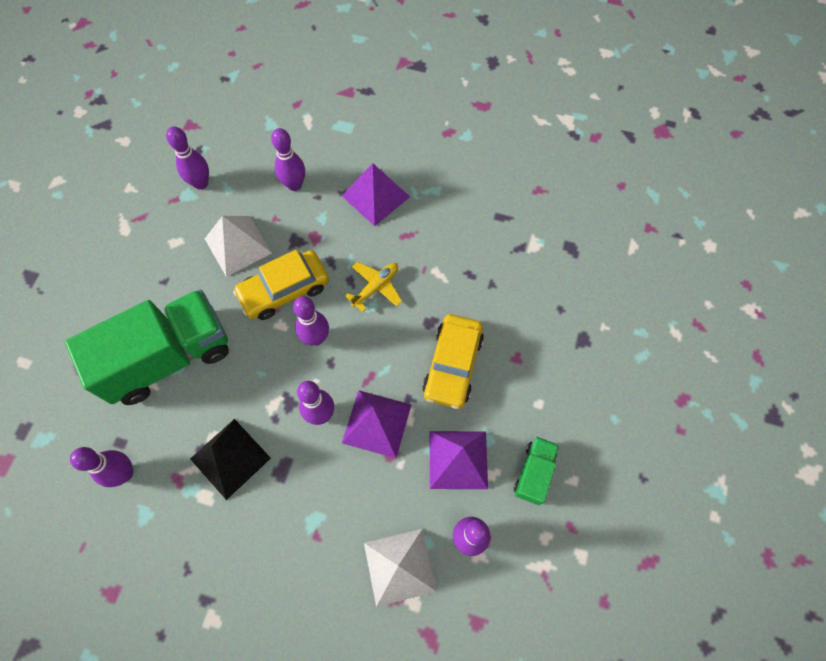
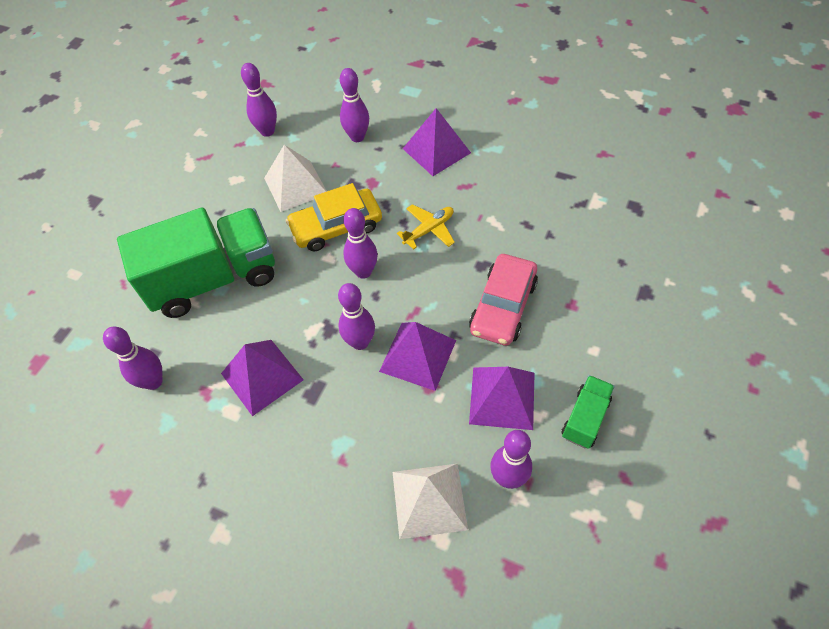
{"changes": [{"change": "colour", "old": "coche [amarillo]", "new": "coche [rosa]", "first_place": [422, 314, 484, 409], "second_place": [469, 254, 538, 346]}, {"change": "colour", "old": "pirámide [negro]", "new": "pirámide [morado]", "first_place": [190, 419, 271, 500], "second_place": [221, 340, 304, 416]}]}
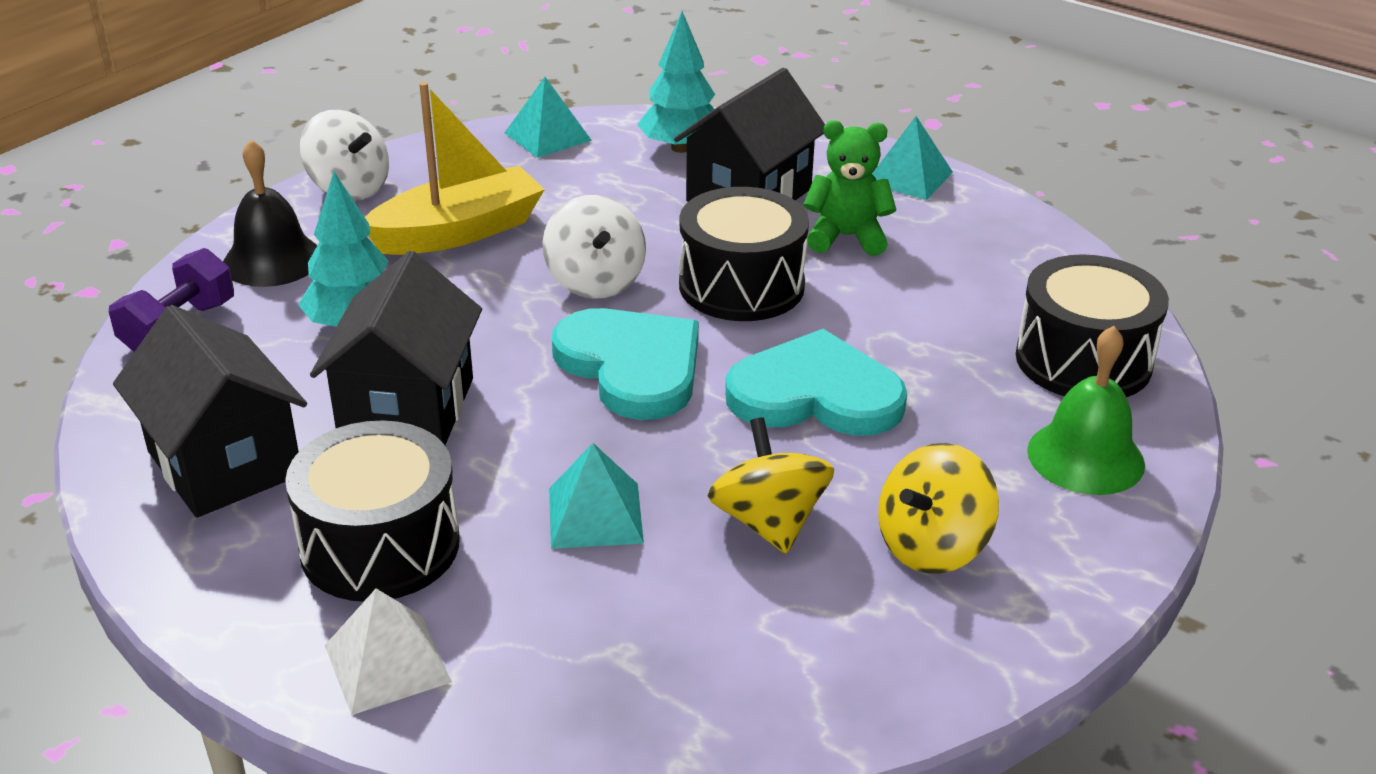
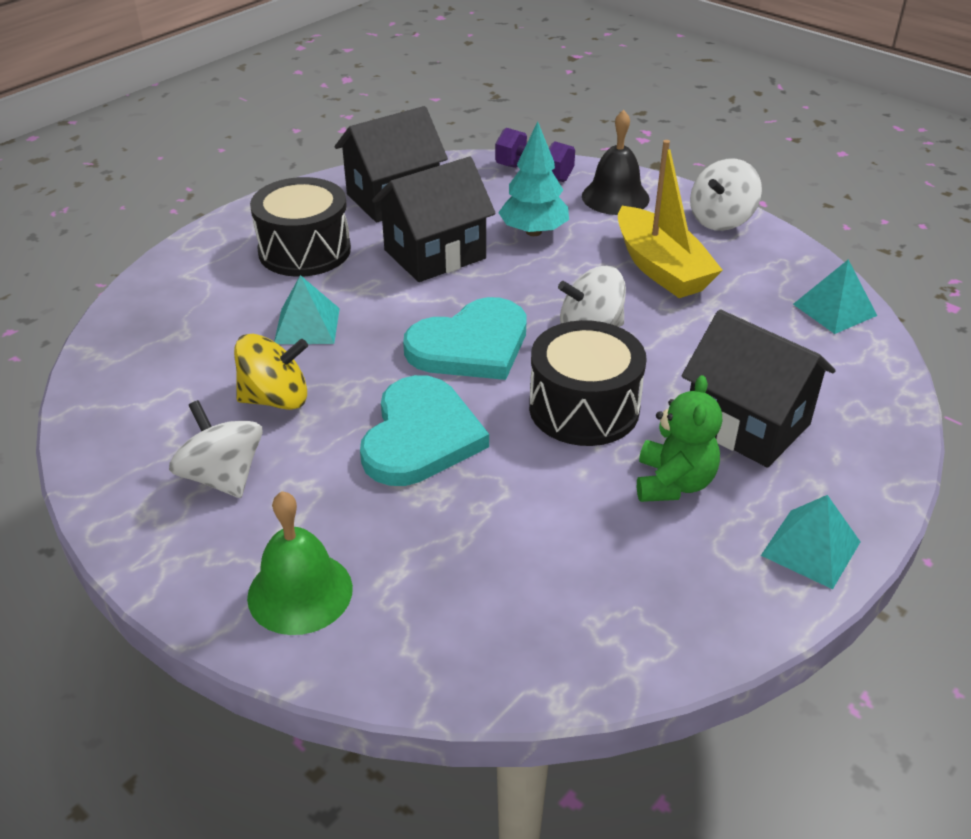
{"changes": [{"change": "missing", "old": "árbol [turquesa]", "first_place": [637, 11, 715, 153]}, {"change": "spun", "old": "casa [negro]", "first_place": [310, 251, 482, 445], "second_place": [372, 157, 496, 282], "degrees": -45}, {"change": "missing", "old": "tambor [negro]", "first_place": [1016, 254, 1169, 397]}, {"change": "colour", "old": "peonza [amarillo]", "new": "peonza [blanco]", "first_place": [878, 443, 999, 573], "second_place": [169, 400, 263, 498]}, {"change": "missing", "old": "pirámide [blanco]", "first_place": [325, 589, 452, 715]}]}
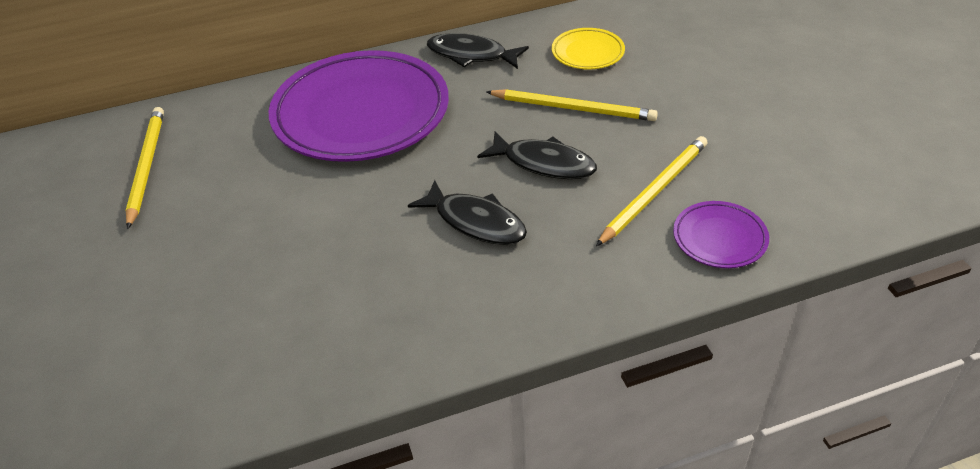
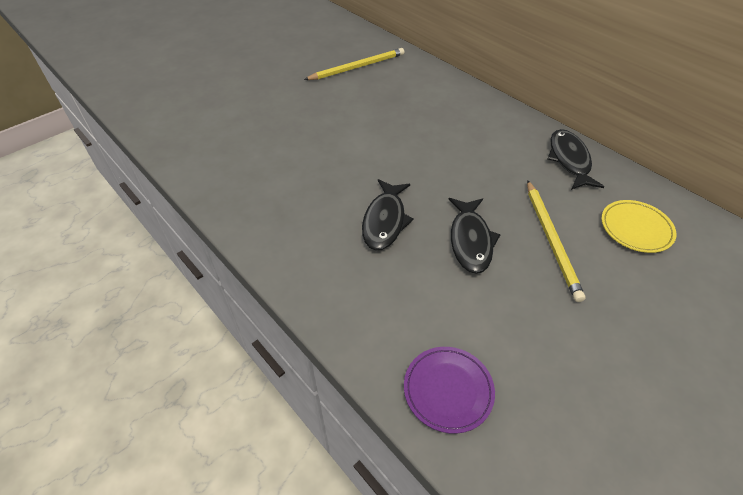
{"changes": [{"change": "missing", "old": "plato [morado]", "first_place": [269, 50, 449, 162]}, {"change": "missing", "old": "lápiz [amarillo]", "first_place": [596, 136, 708, 246]}]}
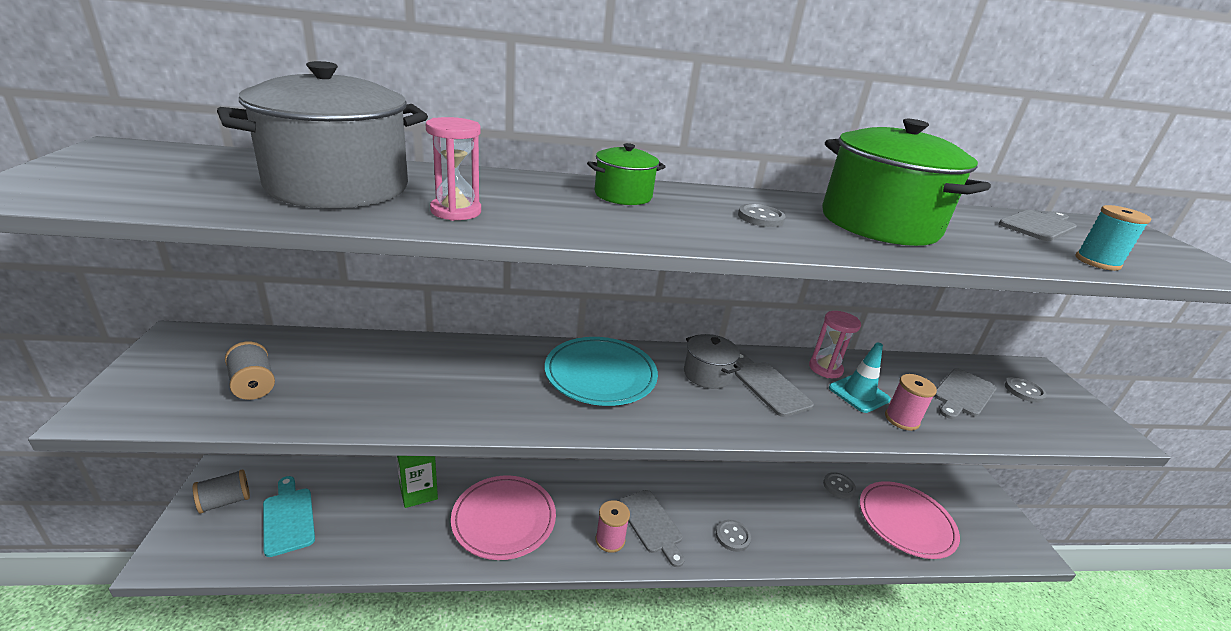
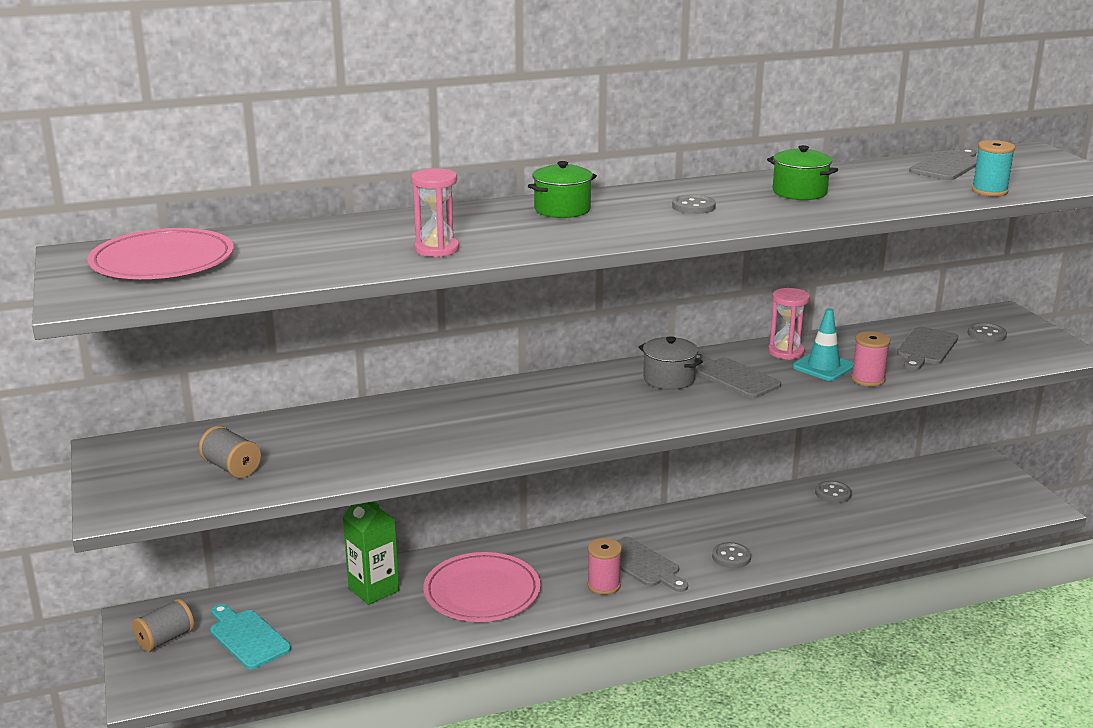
{"changes": [{"change": "missing", "old": "olla [gris]", "first_place": [217, 61, 428, 208]}, {"change": "size", "old": "olla [verde]", "first_place": [822, 119, 991, 246], "second_place": [767, 145, 838, 200], "factor": 0.5}, {"change": "missing", "old": "plato [turquesa]", "first_place": [545, 337, 658, 406]}, {"change": "relocated", "old": "plato [rosa]", "first_place": [860, 481, 960, 559], "second_place": [87, 228, 234, 279]}]}
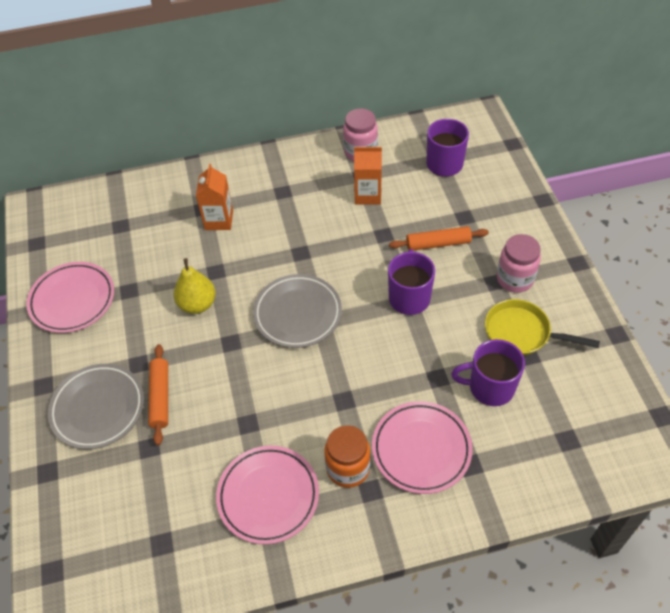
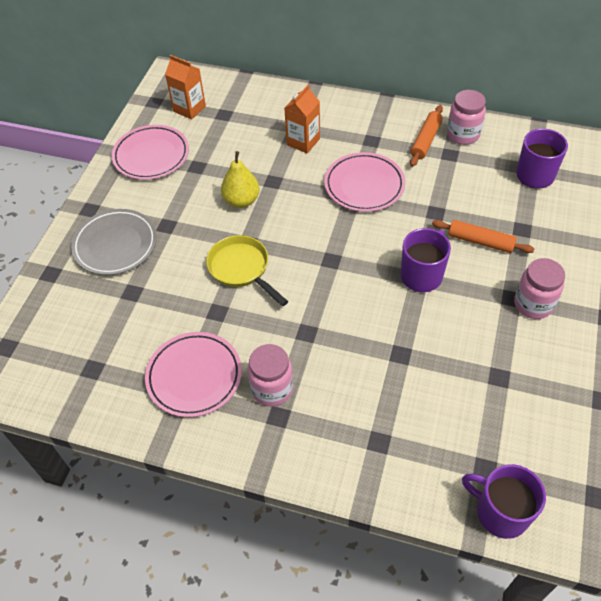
{"changes": [{"change": "relocated", "old": "cartón de leche [naranja]", "first_place": [354, 147, 382, 204], "second_place": [165, 55, 206, 119]}, {"change": "missing", "old": "plato [gris]", "first_place": [253, 274, 342, 348]}, {"change": "relocated", "old": "sartén [amarillo]", "first_place": [485, 299, 600, 356], "second_place": [206, 235, 288, 306]}, {"change": "relocated", "old": "taza [morado]", "first_place": [451, 339, 525, 406], "second_place": [462, 464, 546, 539]}, {"change": "relocated", "old": "rodillo [naranja]", "first_place": [148, 344, 168, 445], "second_place": [410, 105, 443, 167]}, {"change": "relocated", "old": "plato [rosa]", "first_place": [372, 401, 473, 494], "second_place": [324, 152, 405, 212]}, {"change": "colour", "old": "tarro [naranja]", "new": "tarro [rosa]", "first_place": [325, 425, 370, 488], "second_place": [247, 344, 293, 406]}]}
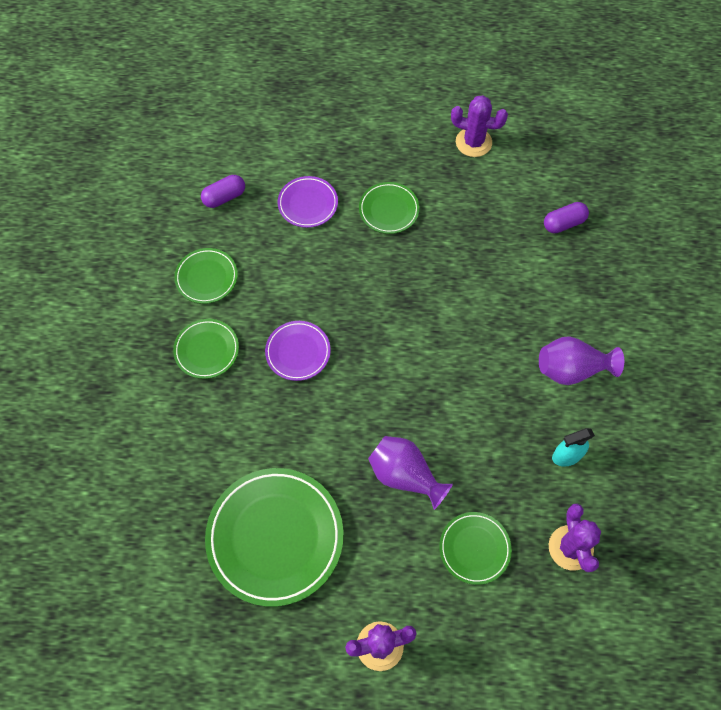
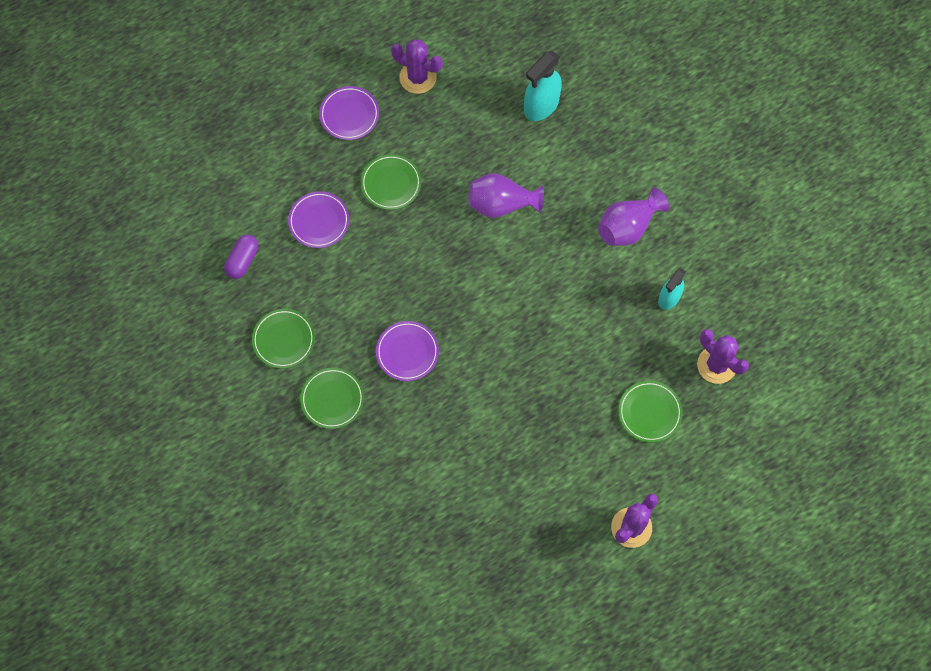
{"changes": [{"change": "spun", "old": "cactus [morado]", "first_place": [451, 95, 508, 157], "second_place": [391, 40, 443, 94], "degrees": 45}, {"change": "exchanged", "old": "cápsula [morado]", "new": "pulverizador [turquesa]", "first_place": [544, 202, 589, 233], "second_place": [524, 51, 562, 121]}, {"change": "relocated", "old": "florero [morado]", "first_place": [368, 436, 453, 510], "second_place": [469, 173, 544, 218]}, {"change": "missing", "old": "plato [verde]", "first_place": [205, 468, 344, 607]}, {"change": "appeared", "new": "plato [morado]", "second_place": [319, 86, 379, 140]}]}
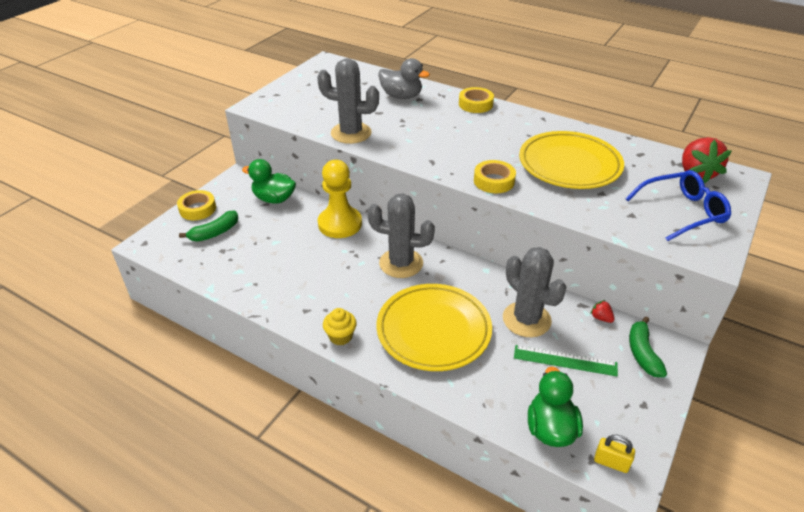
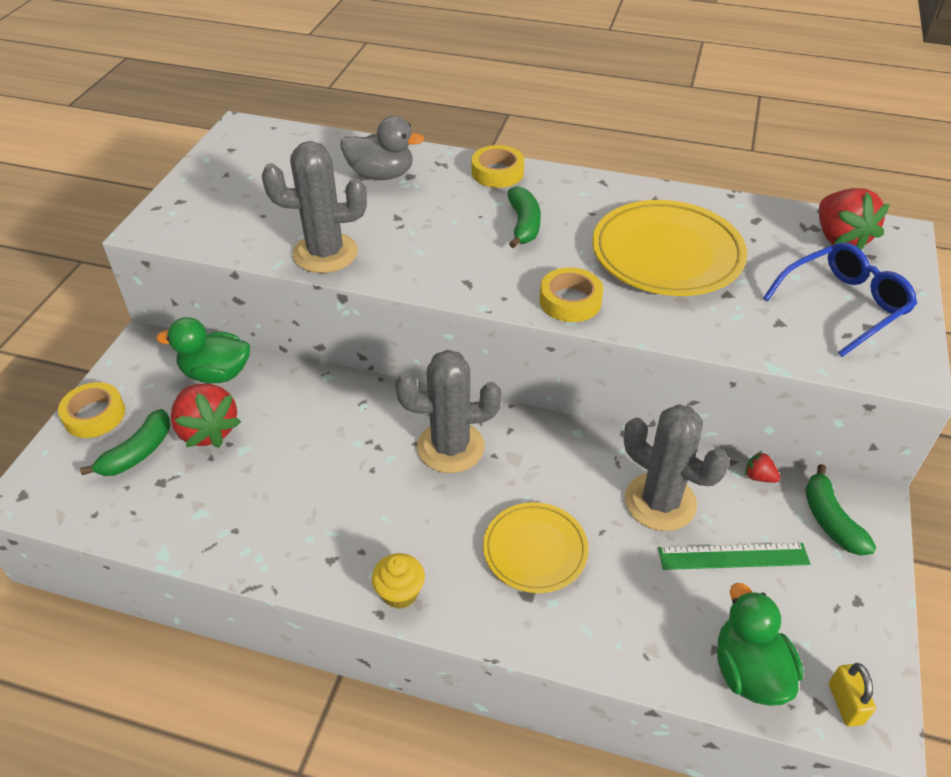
{"changes": [{"change": "missing", "old": "peón [amarillo]", "first_place": [318, 160, 362, 238]}, {"change": "size", "old": "plato [amarillo]", "first_place": [376, 284, 492, 371], "second_place": [483, 502, 589, 593], "factor": 0.6}, {"change": "spun", "old": "candado [amarillo]", "first_place": [594, 435, 635, 473], "second_place": [829, 663, 876, 727], "degrees": 75}, {"change": "appeared", "new": "plátano [verde]", "second_place": [507, 186, 541, 248]}, {"change": "appeared", "new": "fresa [rojo]", "second_place": [171, 384, 241, 448]}]}
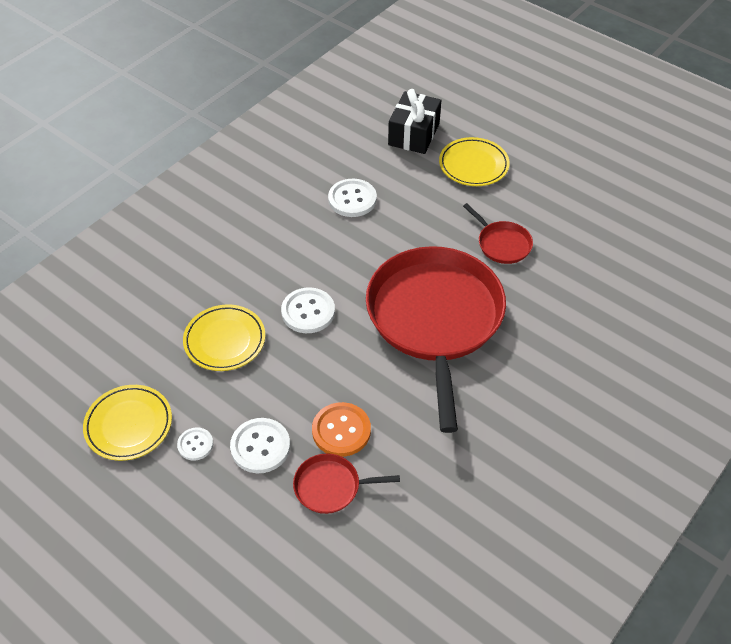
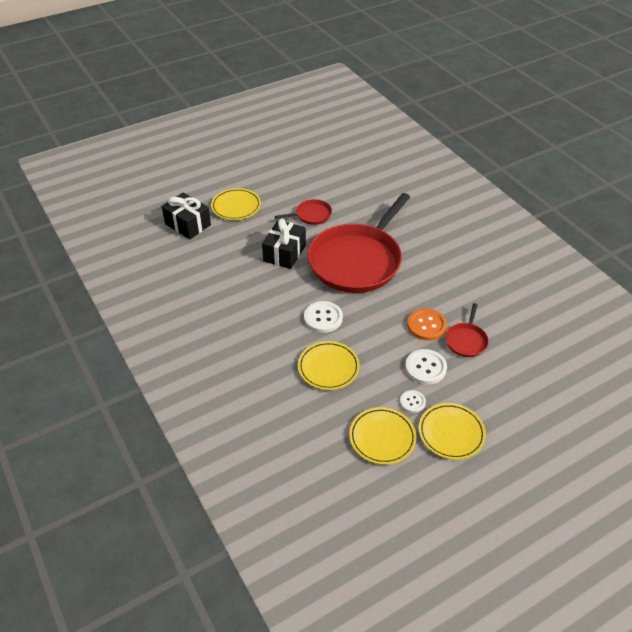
{"changes": [{"change": "missing", "old": "botón [blanco]", "first_place": [328, 179, 377, 217]}, {"change": "spun", "old": "sartén [rojo]", "first_place": [366, 246, 506, 433], "second_place": [308, 193, 410, 293], "degrees": -75}, {"change": "appeared", "new": "regalo [negro]", "second_place": [262, 219, 306, 269]}, {"change": "appeared", "new": "plato [amarillo]", "second_place": [419, 403, 486, 460]}]}
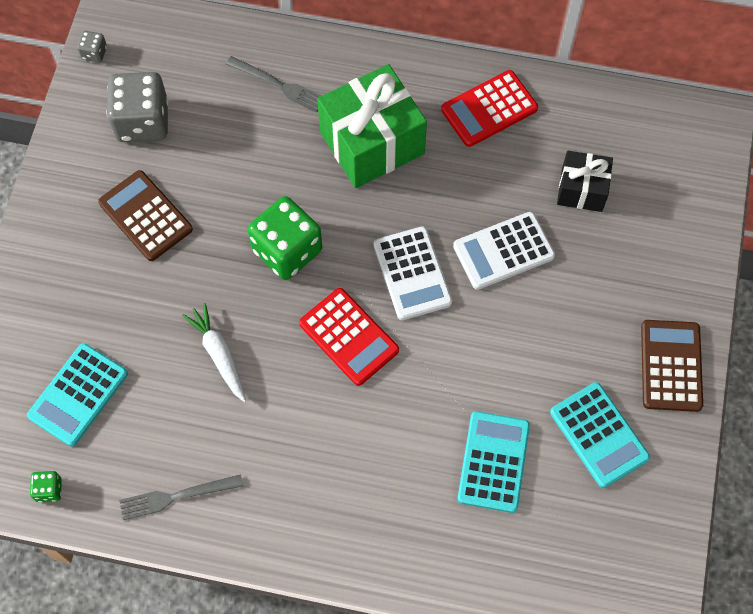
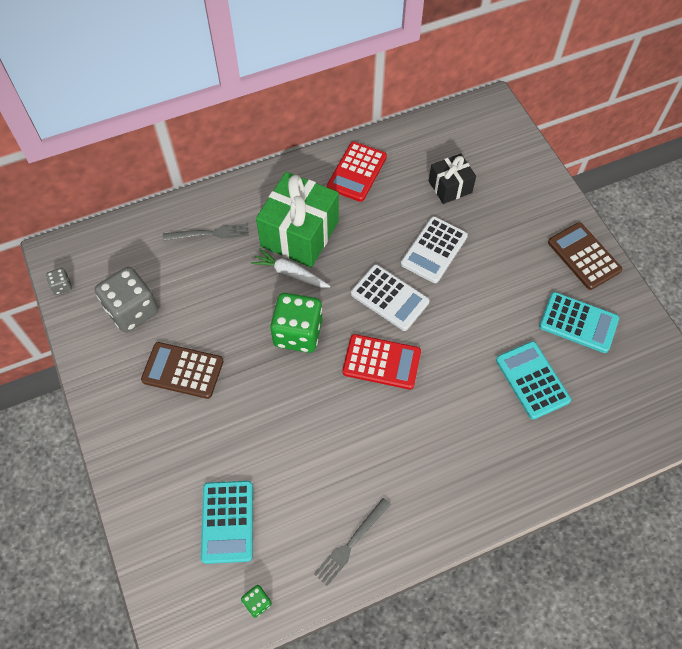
{"changes": [{"change": "relocated", "old": "zanahoria [blanco]", "first_place": [182, 303, 246, 402], "second_place": [251, 248, 331, 288]}]}
